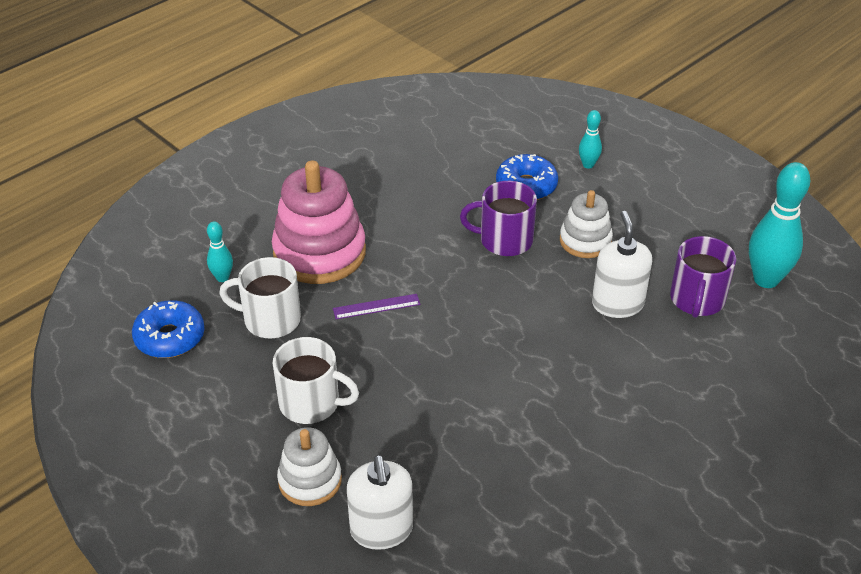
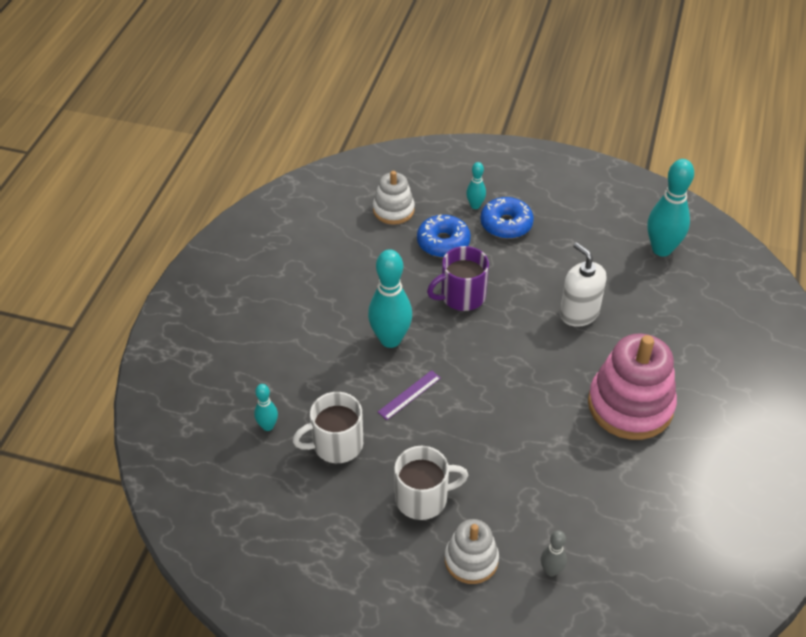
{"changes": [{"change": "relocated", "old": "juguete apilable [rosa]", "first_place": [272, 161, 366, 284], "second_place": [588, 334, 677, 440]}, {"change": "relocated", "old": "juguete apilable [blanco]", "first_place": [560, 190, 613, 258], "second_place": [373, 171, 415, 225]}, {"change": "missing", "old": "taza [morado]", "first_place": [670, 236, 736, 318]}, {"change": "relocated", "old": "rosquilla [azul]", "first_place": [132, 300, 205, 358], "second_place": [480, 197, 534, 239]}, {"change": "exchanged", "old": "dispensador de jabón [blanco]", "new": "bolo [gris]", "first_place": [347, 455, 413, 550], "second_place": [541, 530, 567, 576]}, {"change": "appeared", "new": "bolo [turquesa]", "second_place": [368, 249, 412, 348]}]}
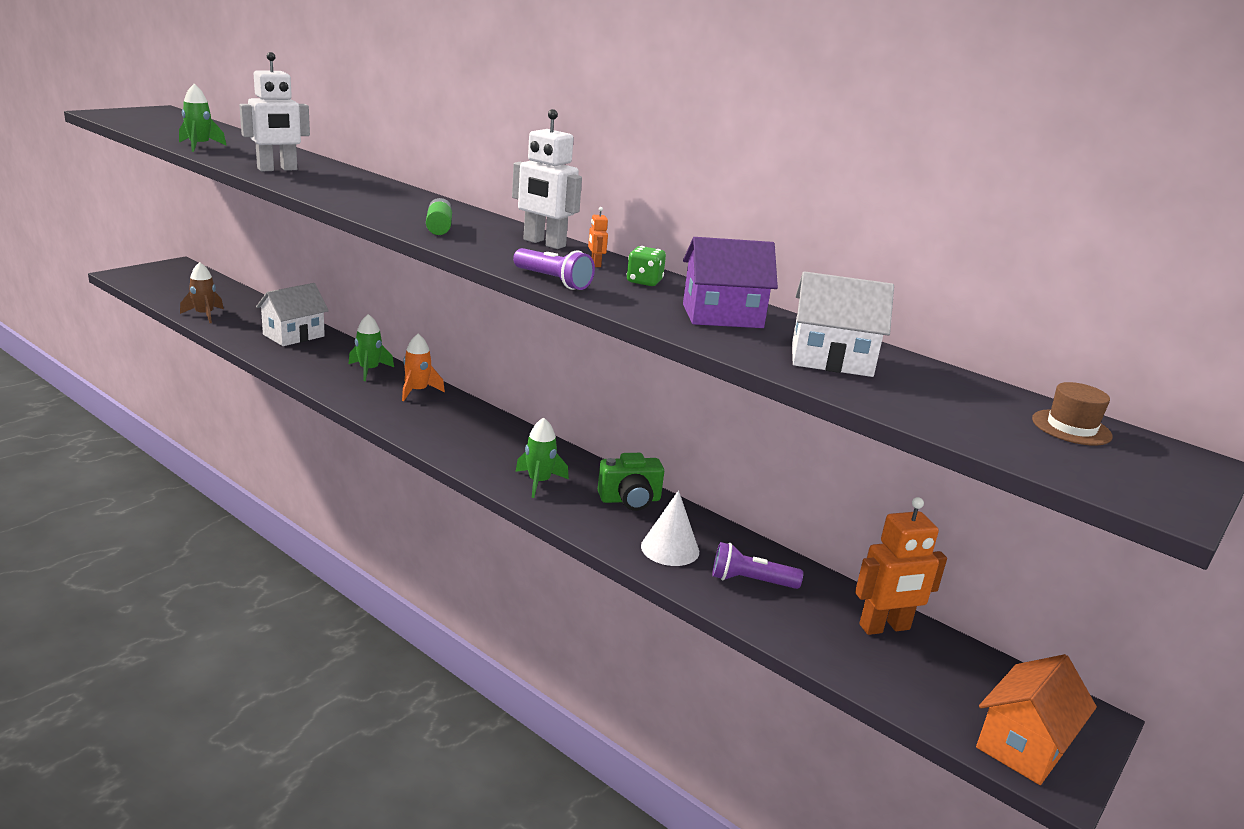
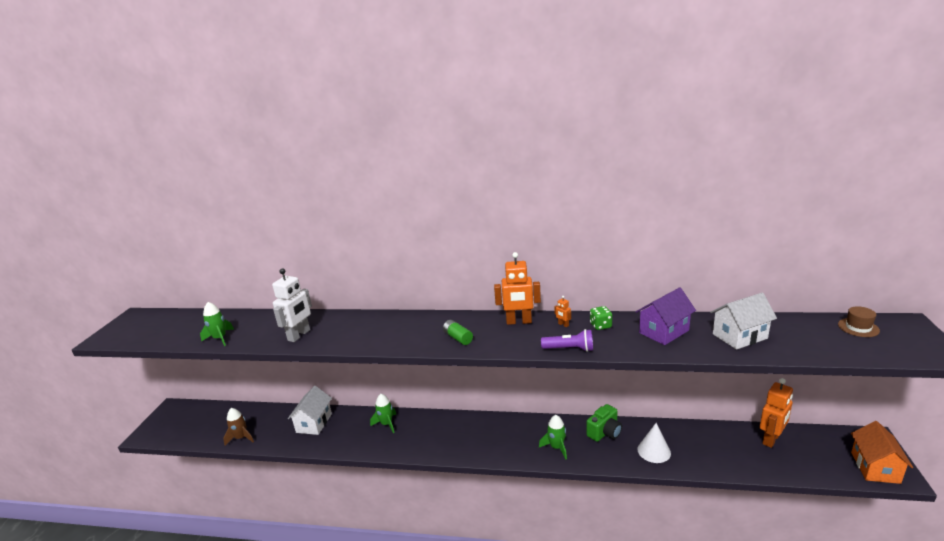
{"changes": [{"change": "colour", "old": "robot [blanco]", "new": "robot [naranja]", "first_place": [512, 109, 582, 249], "second_place": [494, 252, 541, 325]}, {"change": "missing", "old": "cohete [naranja]", "first_place": [402, 334, 445, 401]}, {"change": "missing", "old": "lámpara de mano [morado]", "first_place": [712, 542, 803, 589]}]}
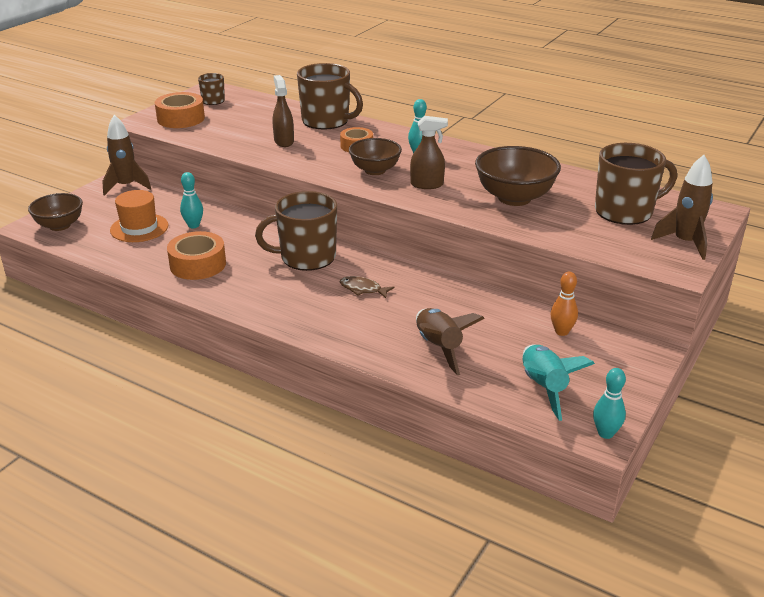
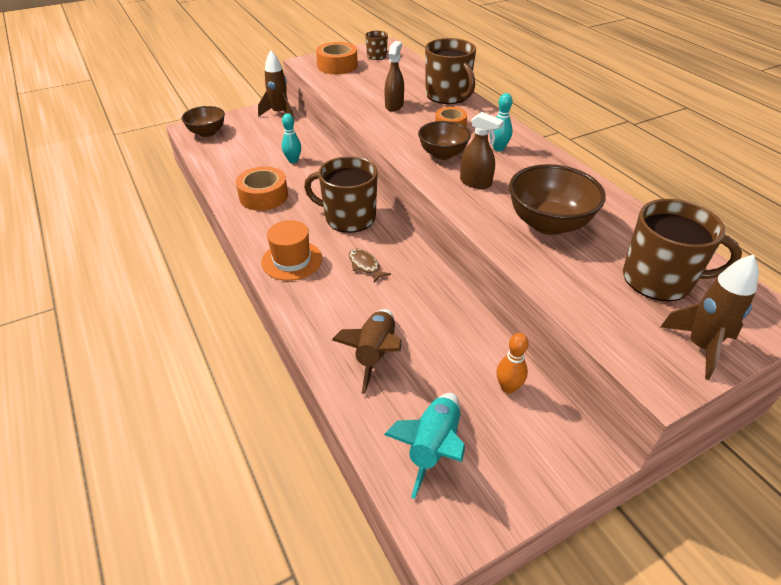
{"changes": [{"change": "relocated", "old": "sombrero [naranja]", "first_place": [110, 190, 168, 242], "second_place": [261, 220, 322, 281]}, {"change": "missing", "old": "bolo [turquesa]", "first_place": [593, 368, 626, 439]}]}
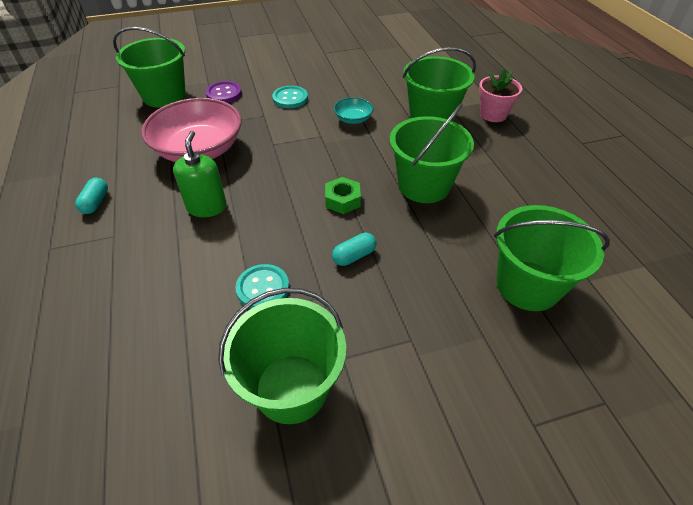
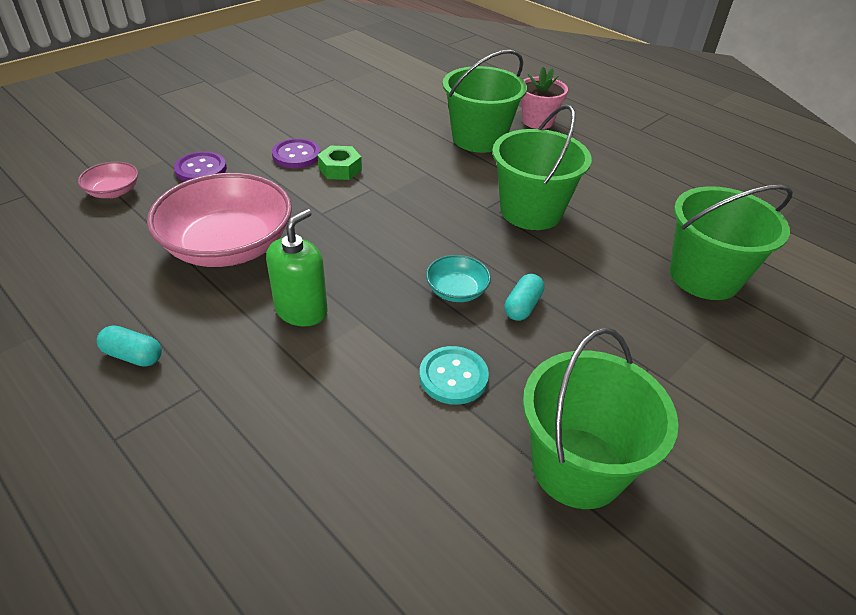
{"changes": [{"change": "exchanged", "old": "balde [verde]", "new": "cuenco [rosa]", "first_place": [113, 27, 186, 107], "second_place": [78, 162, 138, 198]}, {"change": "colour", "old": "botón [turquesa]", "new": "botón [morado]", "first_place": [272, 86, 308, 108], "second_place": [272, 138, 320, 168]}, {"change": "relocated", "old": "cuenco [turquesa]", "first_place": [334, 97, 373, 124], "second_place": [426, 255, 491, 302]}, {"change": "spun", "old": "dispensador de jabón [verde]", "first_place": [173, 131, 227, 217], "second_place": [266, 209, 327, 327], "degrees": 60}, {"change": "relocated", "old": "tuerca [verde]", "first_place": [325, 177, 361, 214], "second_place": [317, 146, 362, 180]}, {"change": "spun", "old": "cápsula [turquesa]", "first_place": [75, 178, 108, 214], "second_place": [97, 325, 162, 367], "degrees": -45}]}
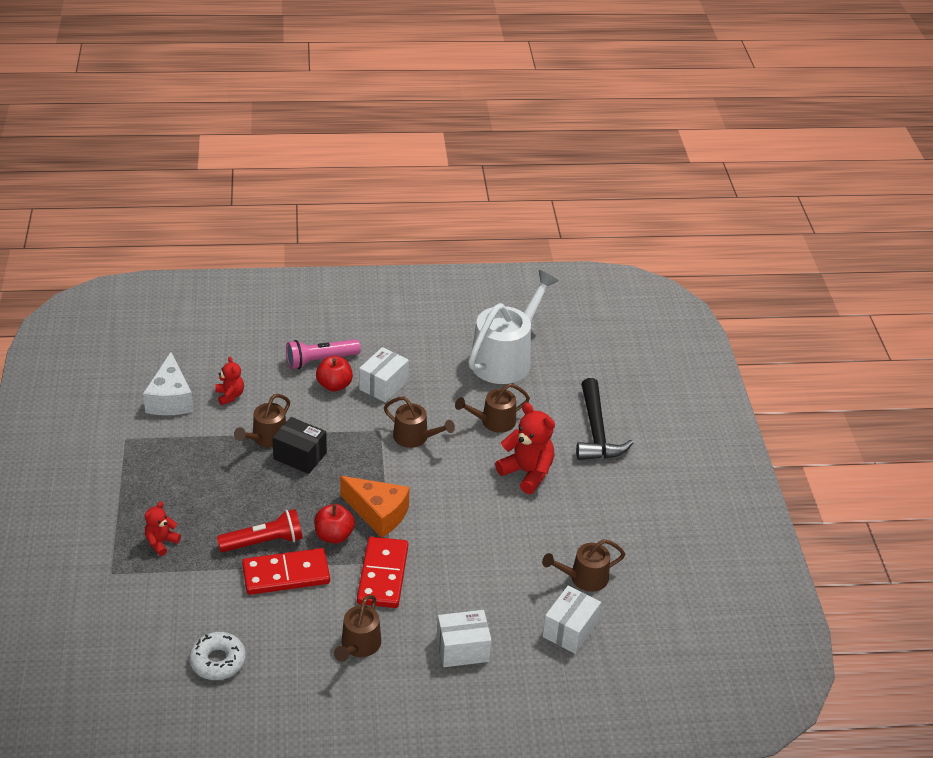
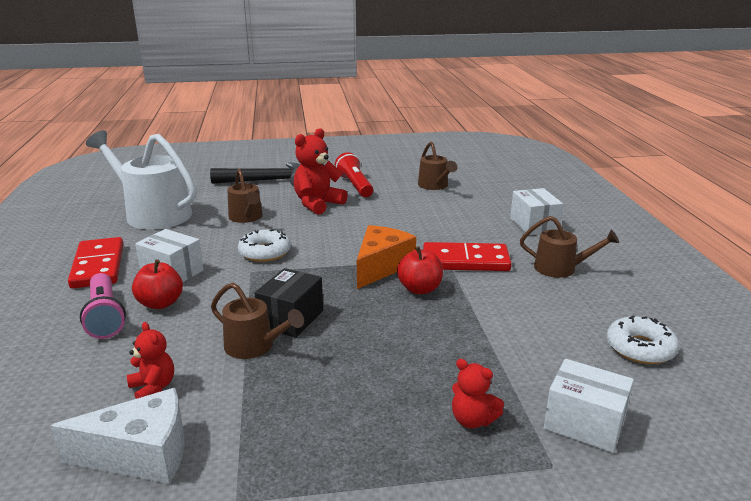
{"changes": [{"change": "spun", "old": "osito [rojo]", "first_place": [215, 357, 244, 405], "second_place": [127, 322, 174, 399], "degrees": 75}, {"change": "exchanged", "old": "regadera [marrón]", "new": "rosquilla [blanco]", "first_place": [384, 397, 455, 448], "second_place": [238, 229, 291, 262]}, {"change": "relocated", "old": "lámpara de mano [rojo]", "first_place": [217, 509, 303, 552], "second_place": [335, 152, 373, 197]}, {"change": "relocated", "old": "ficha de dominó [rojo]", "first_place": [242, 548, 330, 595], "second_place": [68, 237, 123, 289]}, {"change": "relocated", "old": "caja [blanco]", "first_place": [543, 586, 601, 654], "second_place": [544, 359, 634, 453]}]}
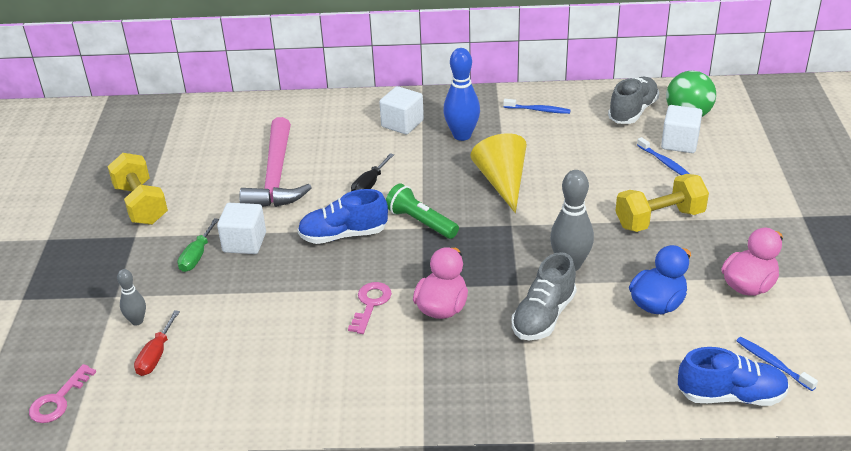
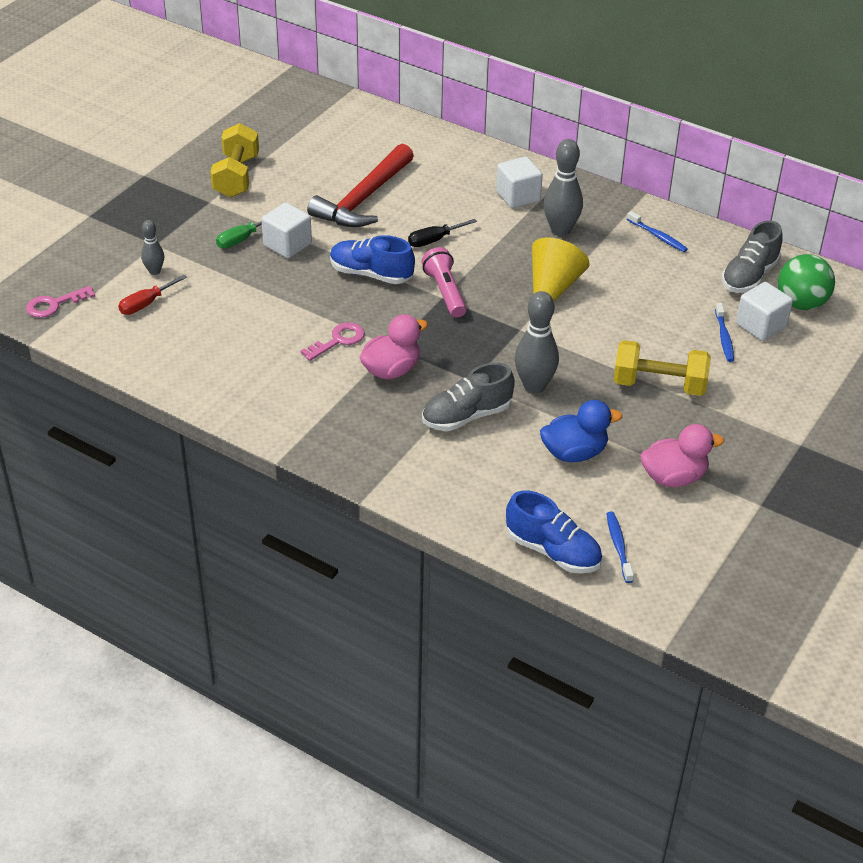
{"changes": [{"change": "colour", "old": "bolo [azul]", "new": "bolo [gris]", "first_place": [443, 48, 480, 141], "second_place": [543, 139, 583, 236]}, {"change": "spun", "old": "zapato [gris]", "first_place": [608, 77, 659, 124], "second_place": [722, 220, 783, 293], "degrees": 150}, {"change": "colour", "old": "martillo [rosa]", "new": "martillo [rojo]", "first_place": [239, 117, 312, 207], "second_place": [307, 144, 414, 227]}, {"change": "colour", "old": "lámpara de mano [verde]", "new": "lámpara de mano [rosa]", "first_place": [386, 184, 459, 239], "second_place": [422, 247, 466, 318]}]}
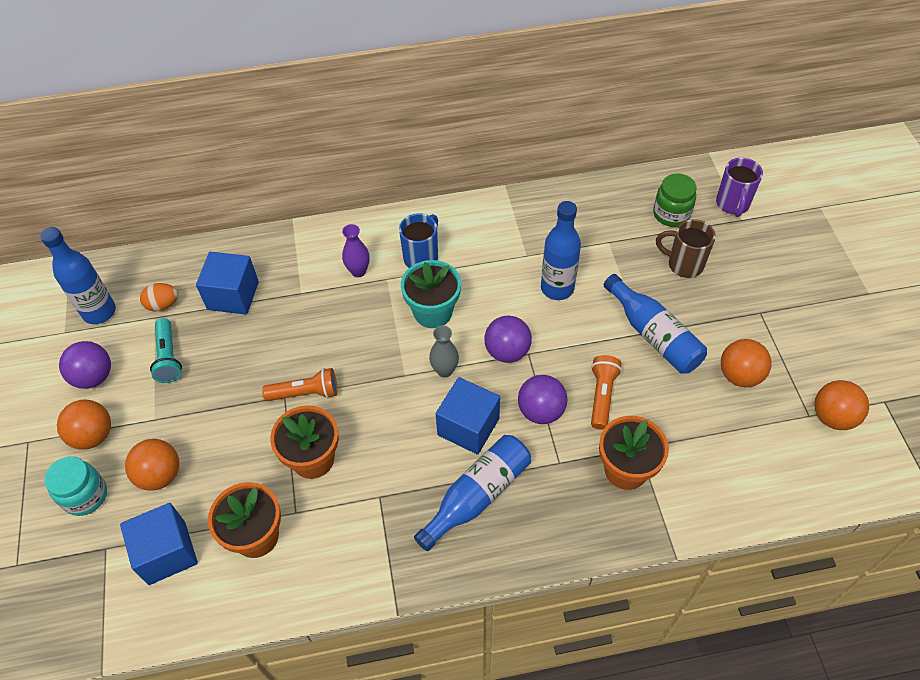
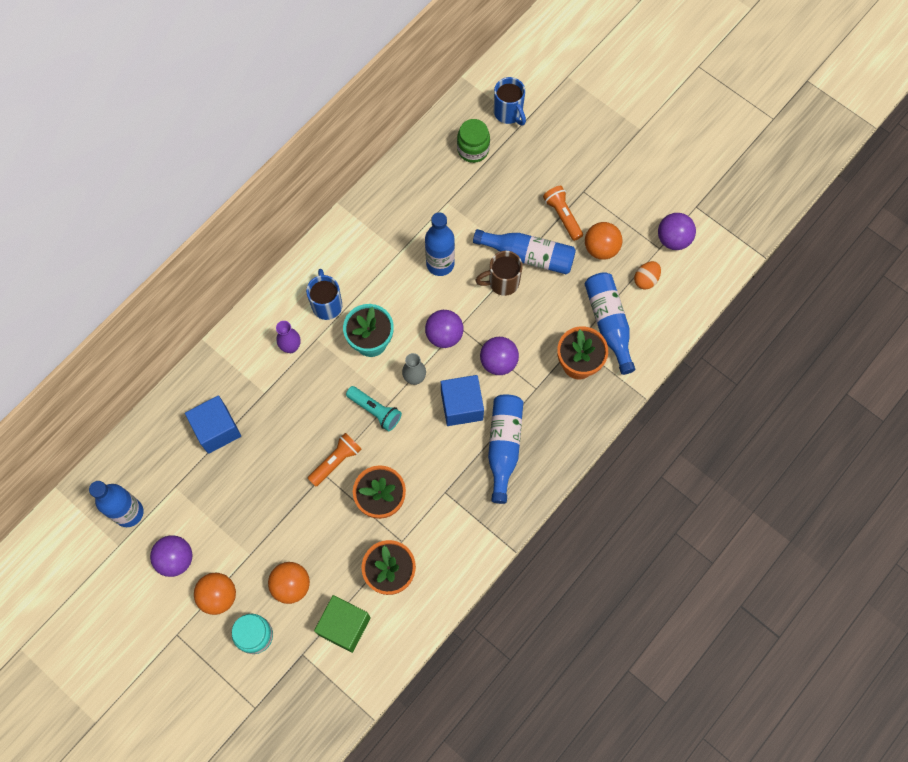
{"changes": [{"change": "colour", "old": "taza [morado]", "new": "taza [azul]", "first_place": [716, 158, 763, 217], "second_place": [494, 77, 526, 125]}, {"change": "relocated", "old": "taza [marrón]", "first_place": [656, 219, 716, 278], "second_place": [475, 251, 523, 296]}, {"change": "relocated", "old": "huevo [naranja]", "first_place": [140, 283, 178, 311], "second_place": [634, 261, 661, 289]}, {"change": "relocated", "old": "lámpara de mano [turquesa]", "first_place": [150, 318, 182, 383], "second_place": [346, 386, 402, 431]}, {"change": "relocated", "old": "lámpara de mano [naranja]", "first_place": [591, 355, 622, 430], "second_place": [543, 186, 583, 241]}, {"change": "colour", "old": "pelota [naranja]", "new": "pelota [morado]", "first_place": [814, 380, 869, 430], "second_place": [658, 213, 696, 250]}, {"change": "colour", "old": "cubo [azul]", "new": "cubo [verde]", "first_place": [120, 503, 198, 585], "second_place": [314, 595, 371, 653]}, {"change": "appeared", "new": "botella [azul]", "second_place": [585, 272, 635, 375]}]}
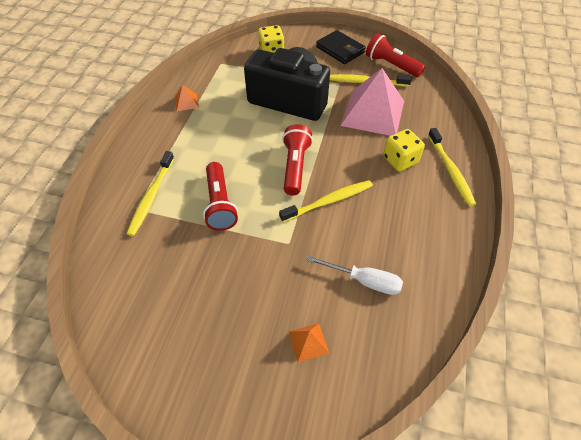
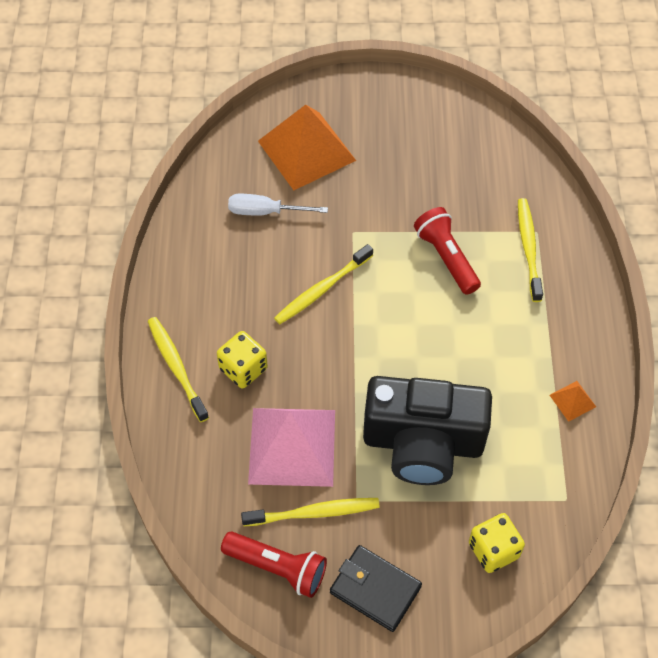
{"changes": [{"change": "missing", "old": "lámpara de mano [rojo]", "first_place": [282, 124, 313, 195]}, {"change": "size", "old": "pirámide [naranja]", "first_place": [289, 323, 329, 362], "second_place": [258, 105, 356, 190], "factor": 2.42}]}
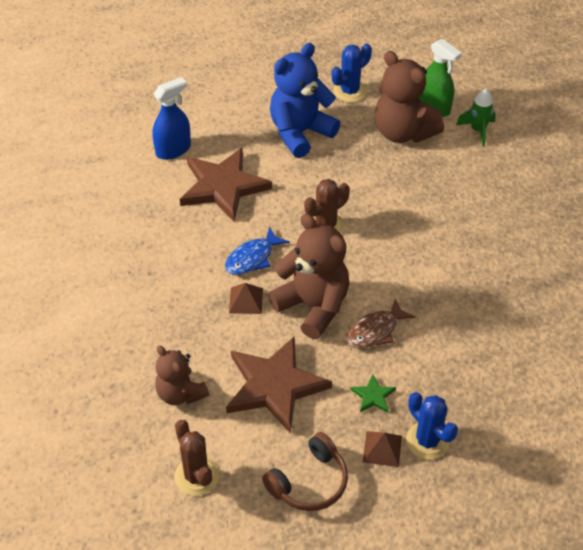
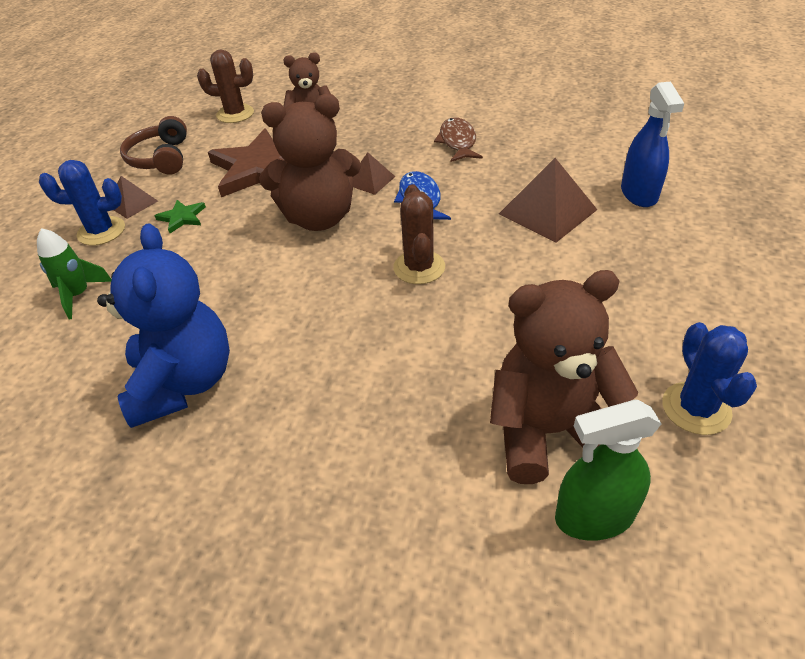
{"changes": [{"change": "relocated", "old": "osito [azul]", "first_place": [270, 43, 340, 158], "second_place": [97, 223, 230, 428]}, {"change": "relocated", "old": "cohete [verde]", "first_place": [456, 89, 496, 147], "second_place": [37, 228, 112, 319]}, {"change": "exchanged", "old": "estrella [marrón]", "new": "pirámide [marrón]", "first_place": [180, 148, 272, 222], "second_place": [499, 158, 597, 242]}, {"change": "relocated", "old": "pez [marrón]", "first_place": [346, 298, 415, 349], "second_place": [434, 117, 483, 162]}]}
